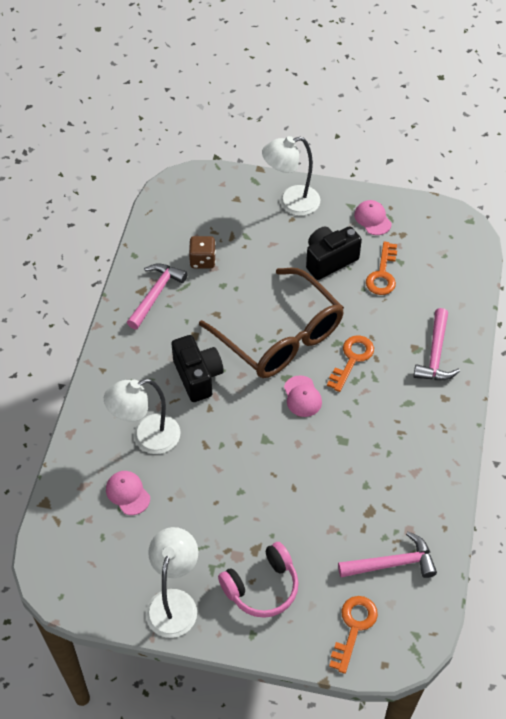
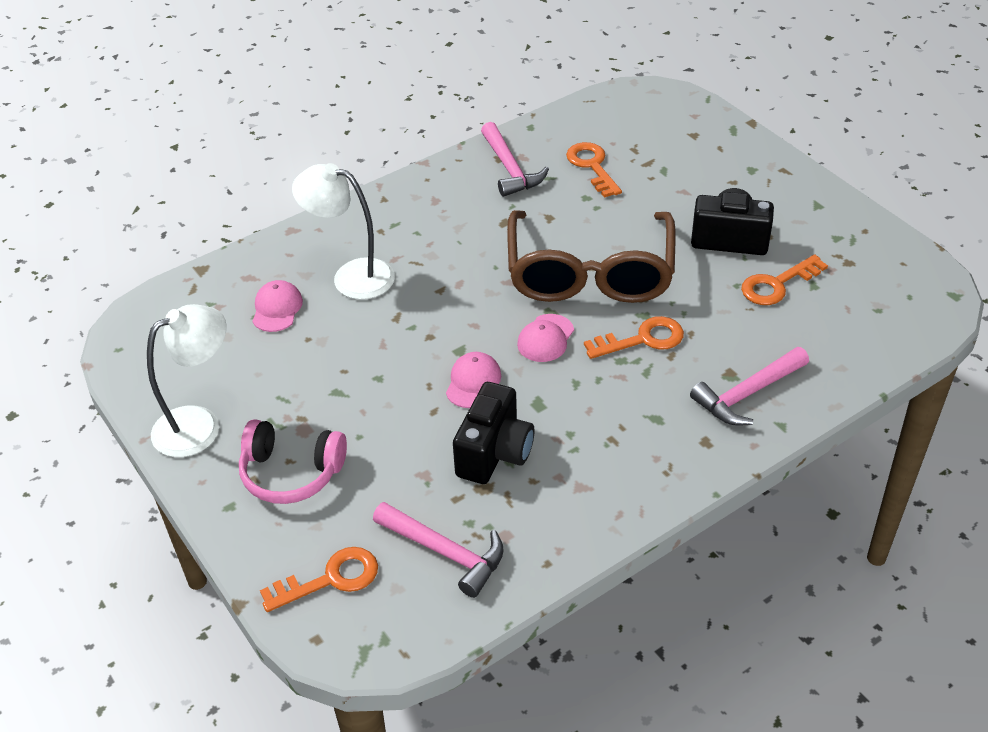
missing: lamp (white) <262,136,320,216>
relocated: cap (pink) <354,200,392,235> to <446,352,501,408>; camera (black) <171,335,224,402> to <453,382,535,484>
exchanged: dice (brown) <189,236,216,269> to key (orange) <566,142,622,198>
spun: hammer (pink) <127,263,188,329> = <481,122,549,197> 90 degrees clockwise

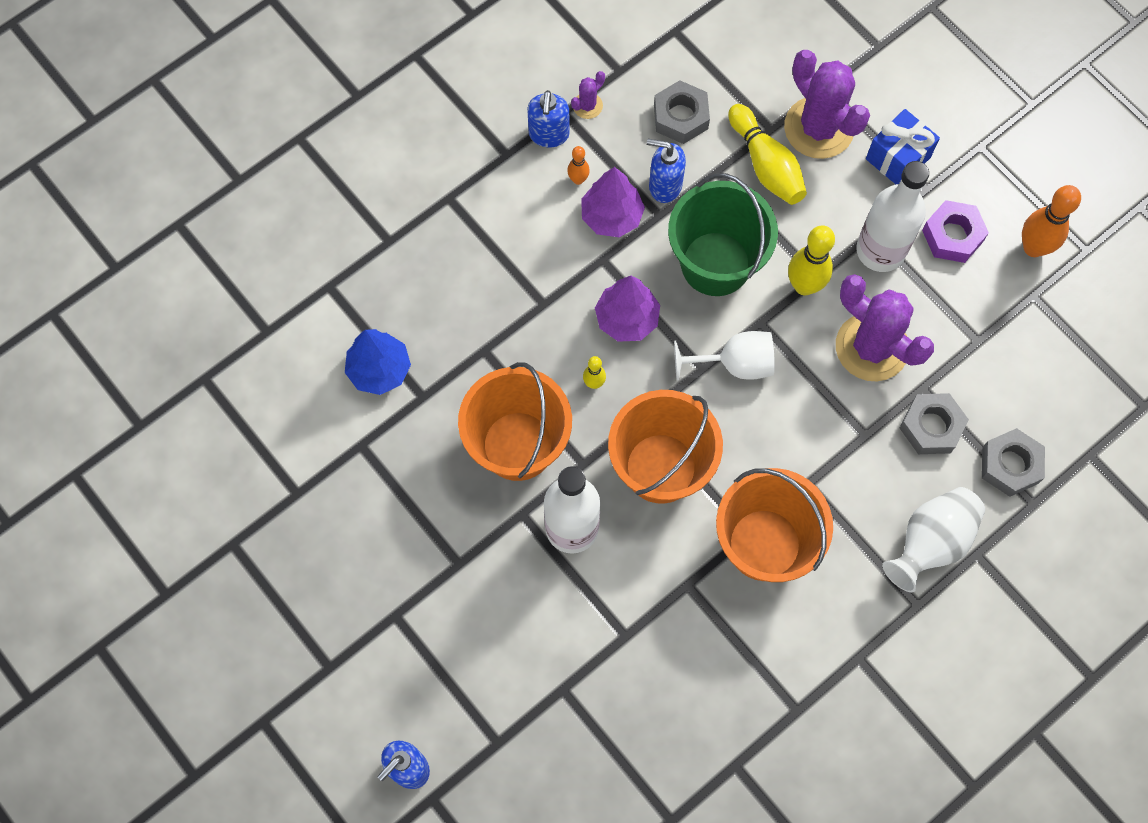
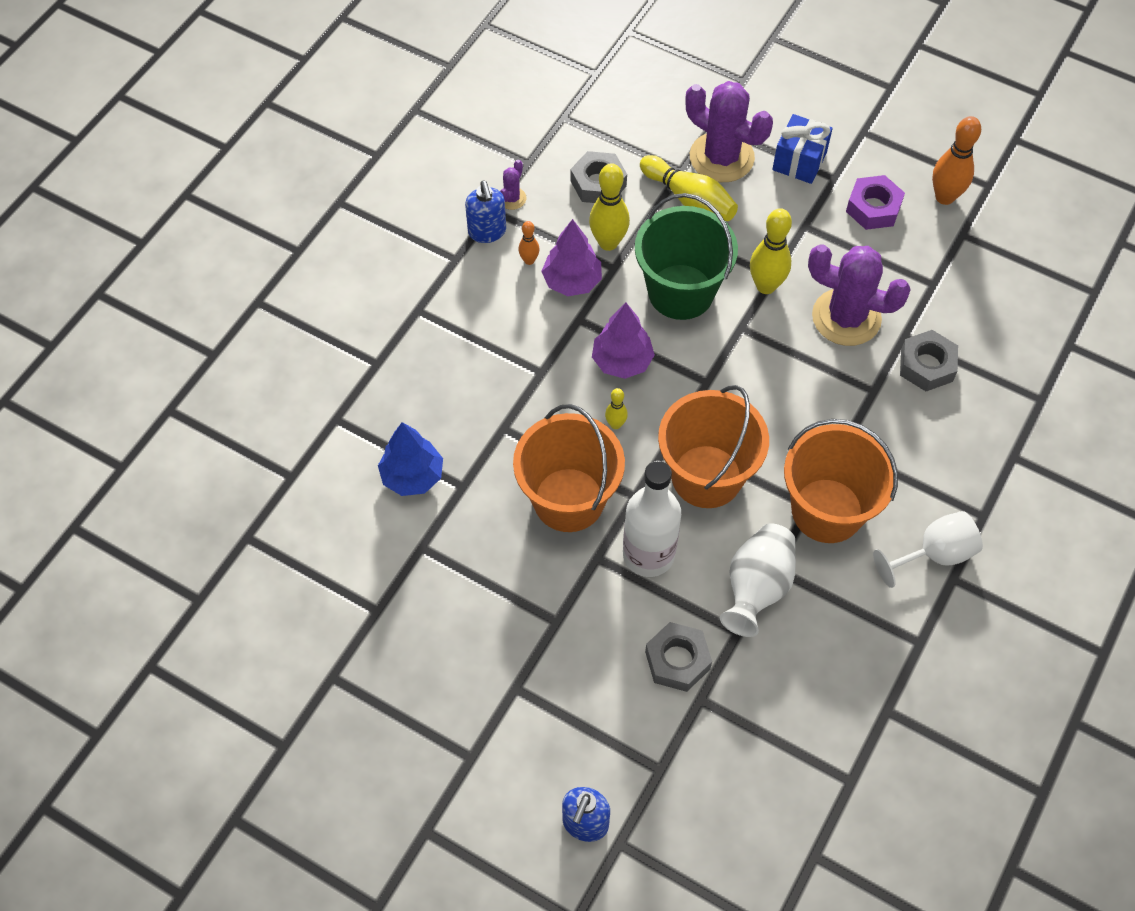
missing: bottle (white) <856,161,929,272>
relocated: goblet (white) <674,331,775,381> to <873,511,983,588>; nut (grey) <982,428,1045,497> to <645,622,712,692>; vase (white) <882,487,985,592> to <720,524,796,637>
exchanged: soap dispenser (blue) <647,139,686,203> to bowling pin (yellow) <589,163,630,251>

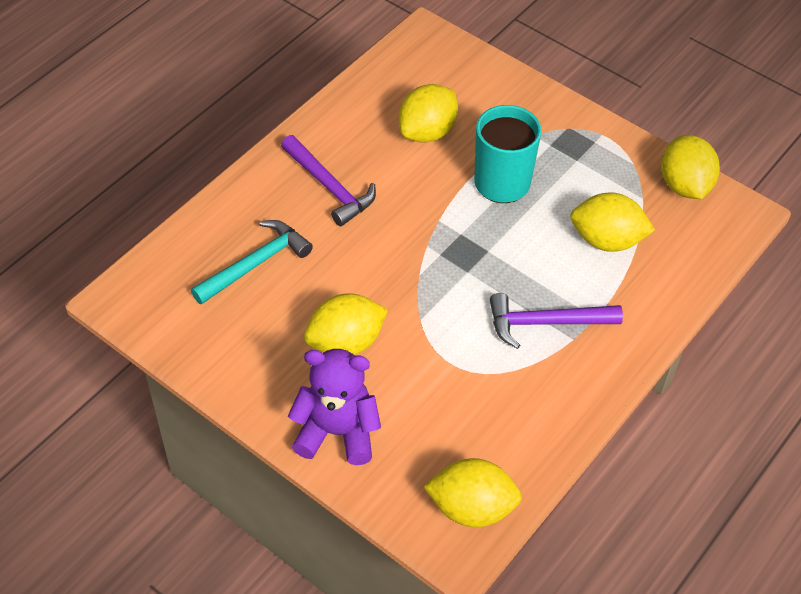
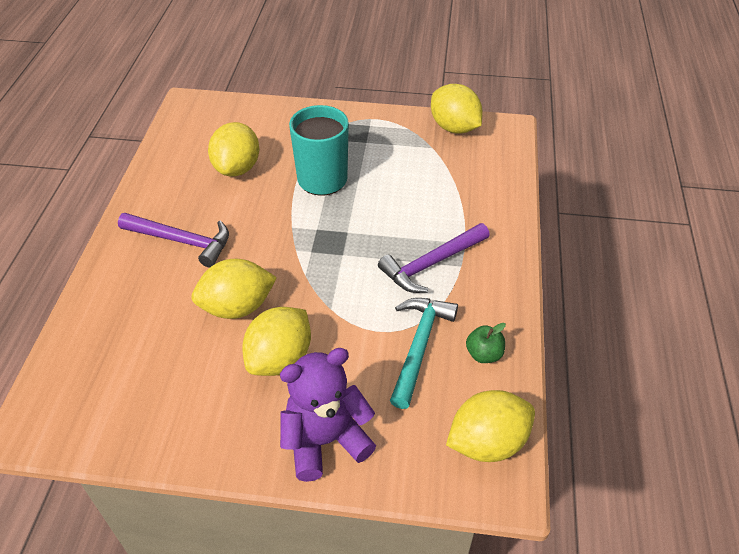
appeared: apple (green) <466,323,506,363>
relocated: lemon (yellow) <570,192,655,252> to <191,259,277,319>; hammer (turquoise) <191,220,313,305> to <390,298,458,409>

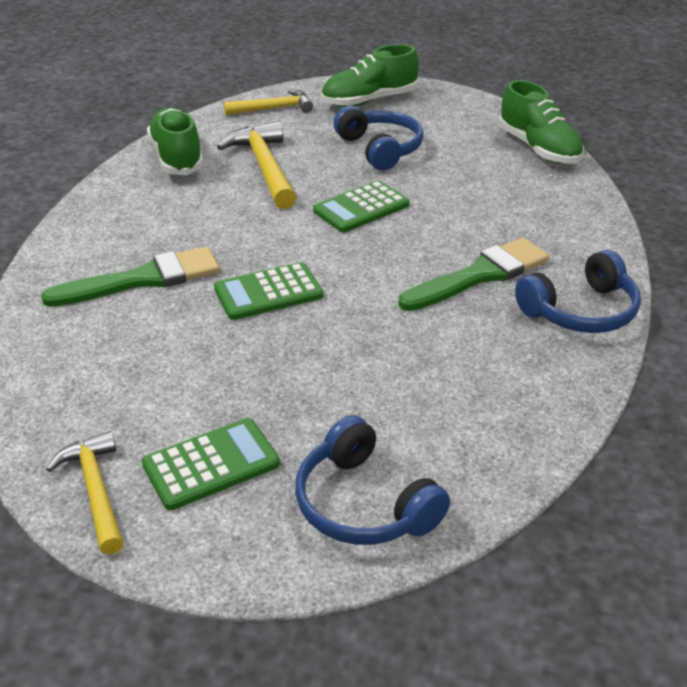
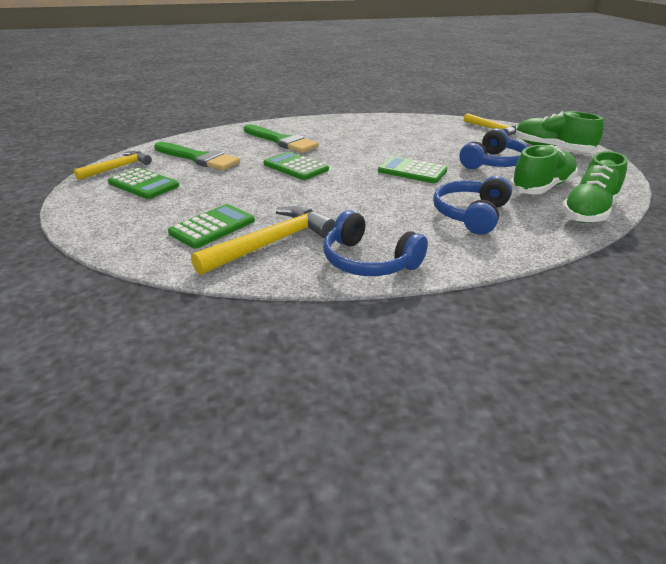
appeared: calculator (green) <168,204,255,249>
relocated: shoe (green) <147,108,204,175> to <510,145,578,195>; hammer (yellow) <217,121,297,209> to <191,206,335,275>; brush (green) <398,237,549,311> to <154,142,240,170>; headphones (blue) <295,415,450,545> to <433,176,512,235>

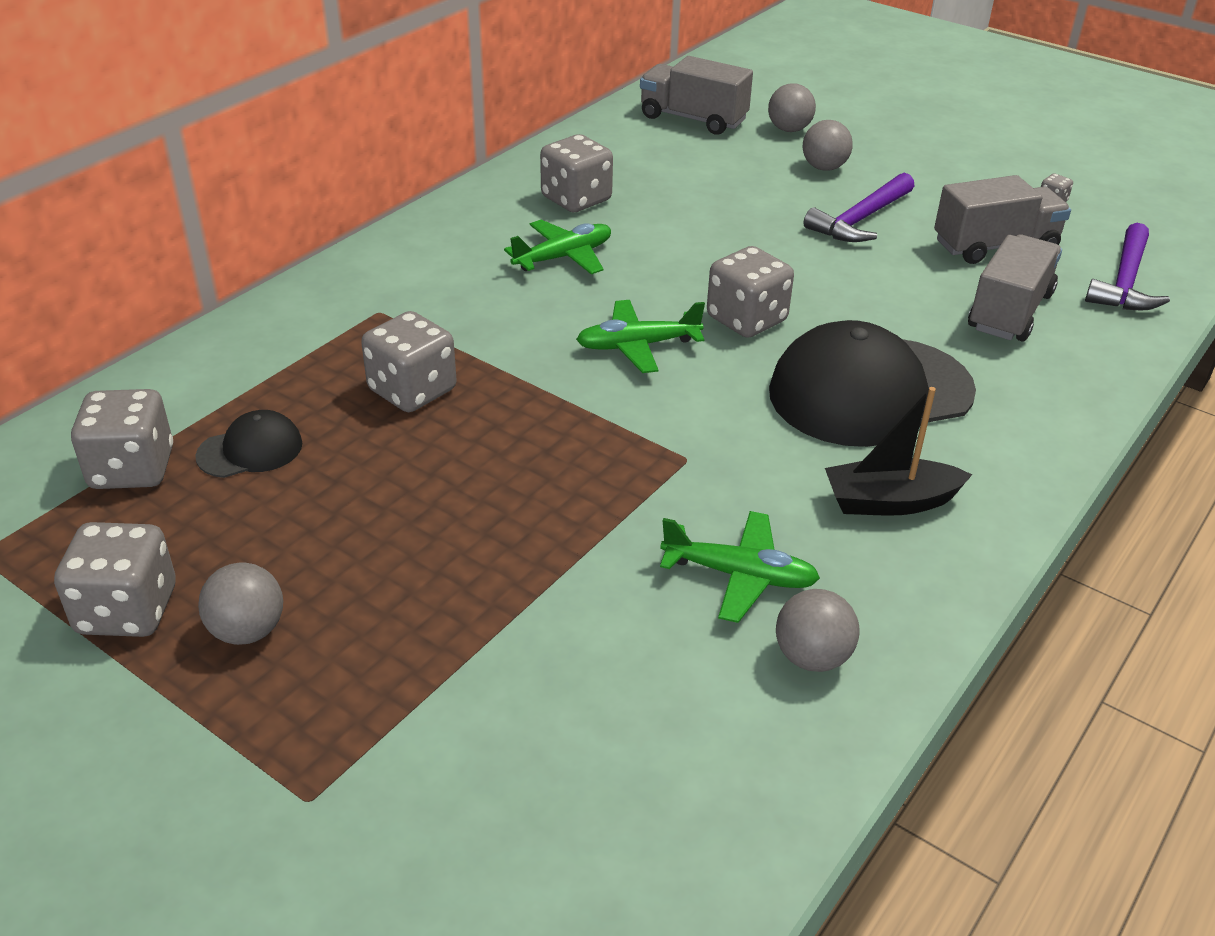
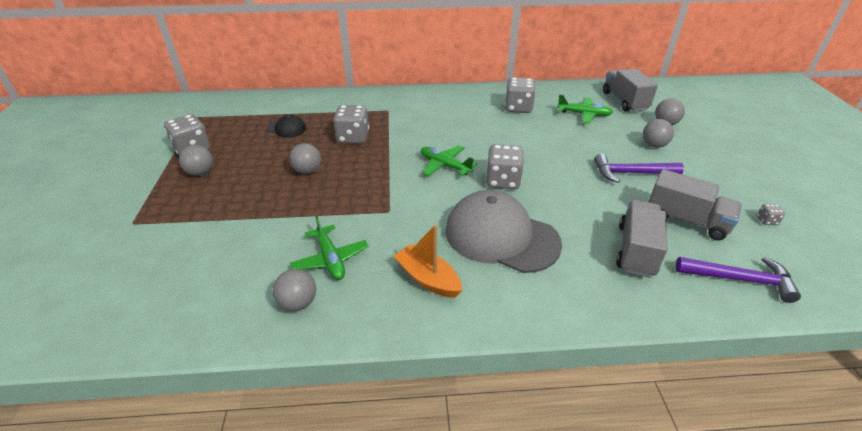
missing: dice (grey) <71,389,173,489>
appeared: ball (grey) <289,143,321,174>
relocated: plane (green) <504,220,611,274> to <557,94,613,123>
colour: cap (black) <769,320,976,447> to cap (grey) <445,190,562,273>; boat (black) <825,387,972,516> to boat (orange) <394,224,462,298>
spun: hammer (purple) <1085,223,1170,310> = <676,257,801,303> 150 degrees counterclockwise; truck (grey) <968,235,1062,341> = <616,200,668,277> 60 degrees counterclockwise

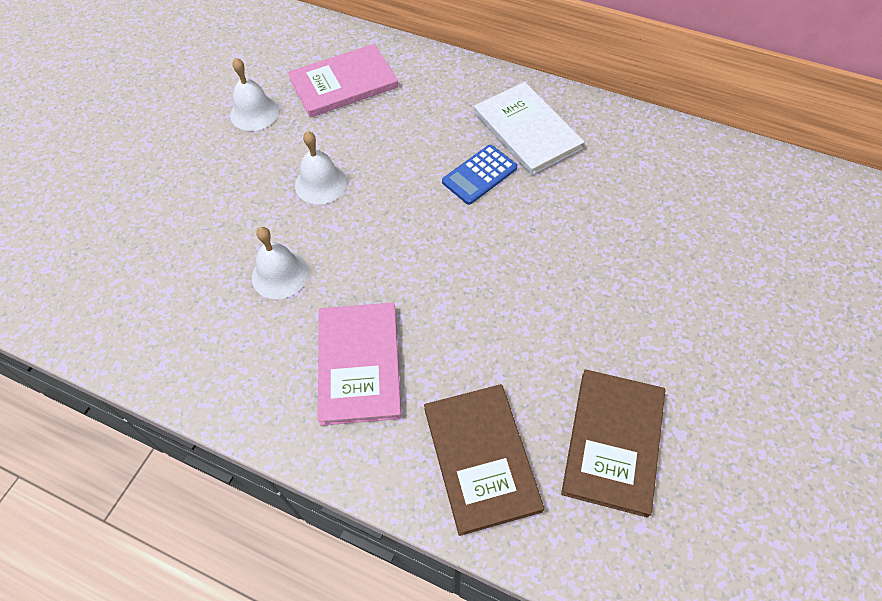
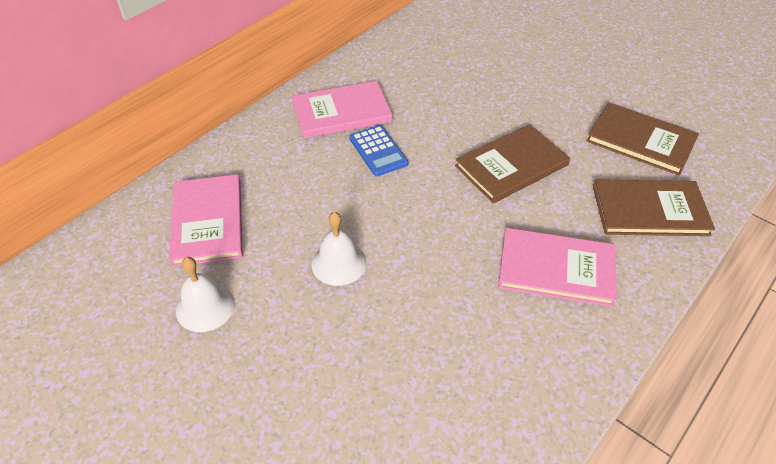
missing: bell (white) <252,227,308,299>
appeared: book (brown) <455,124,570,203>
colour: book (white) <474,82,584,175> to book (pink) <292,81,392,138>

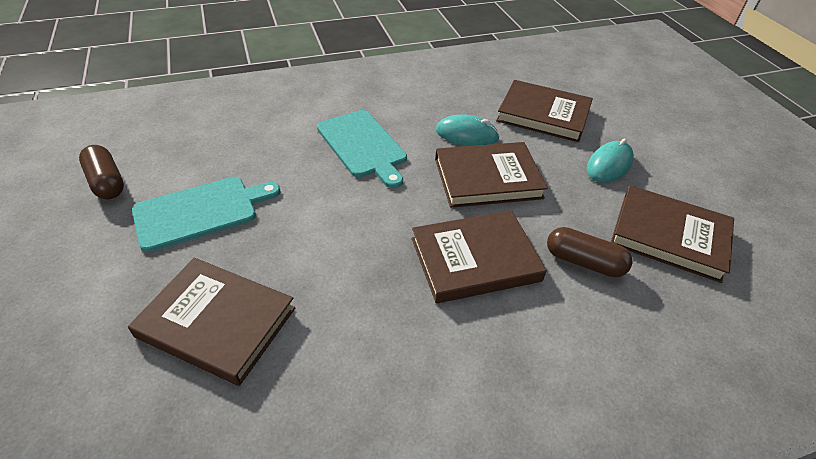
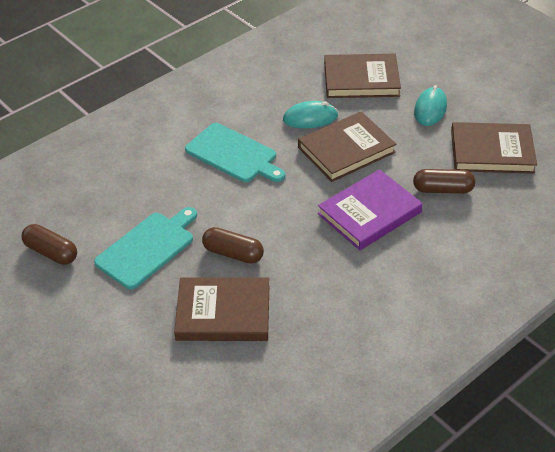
appeared: capsule (brown) <202,227,264,264>
colour: book (brown) <412,210,547,303> to book (purple) <318,169,423,250>

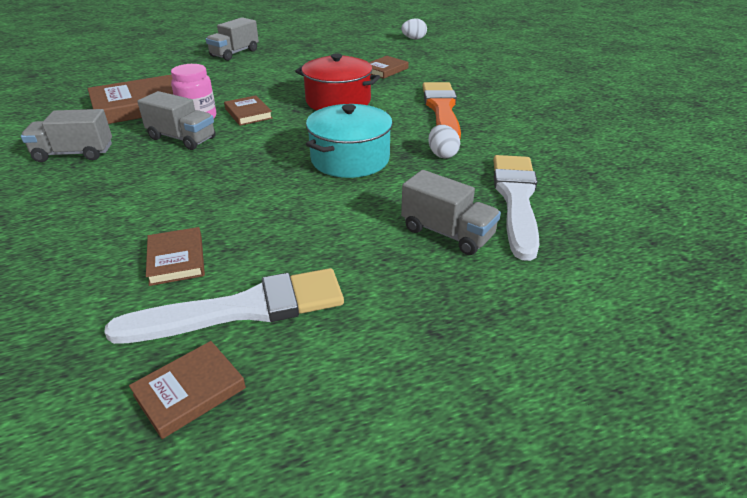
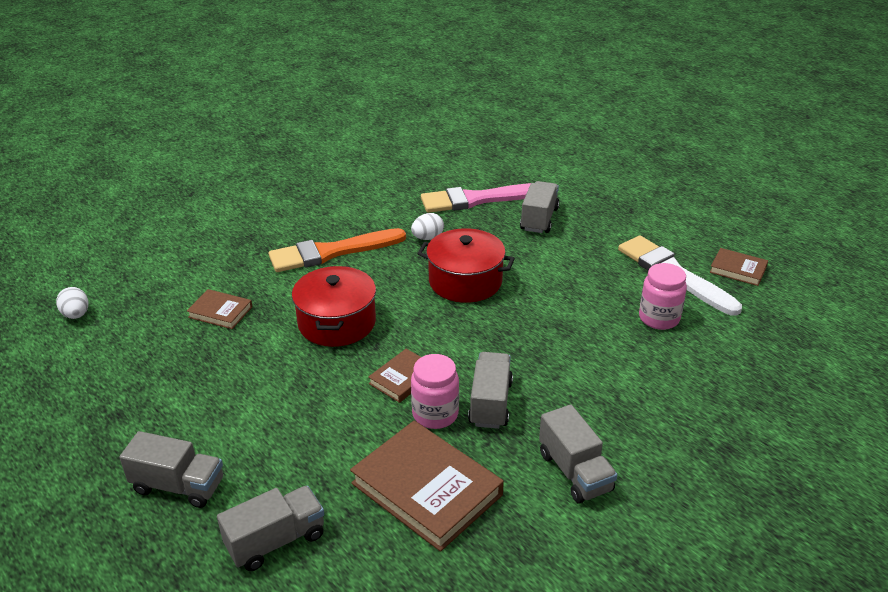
appeared: truck (grey) <217,486,324,571>
exchanged: book (brown) <146,227,205,286> to jar (pink) <639,263,687,330>
colour: pot (turquoise) <306,104,393,178> to pot (red) <417,228,515,303>; brush (white) <493,155,540,261> to brush (pink) <421,183,531,213>

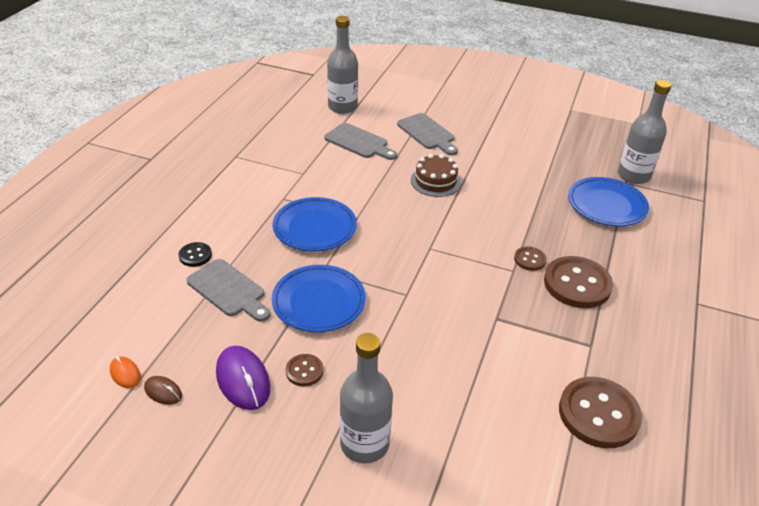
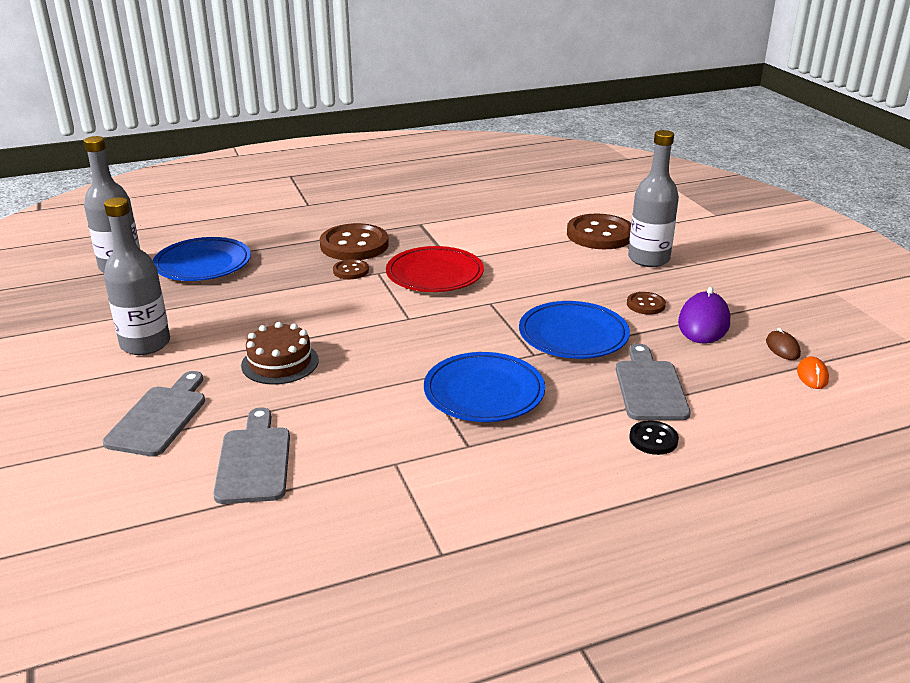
appeared: plate (red) <386,246,484,292>
relocated: bottle (grey) <327,16,358,114> to <104,197,170,355>; button (brown) <559,377,642,448> to <567,214,631,249>

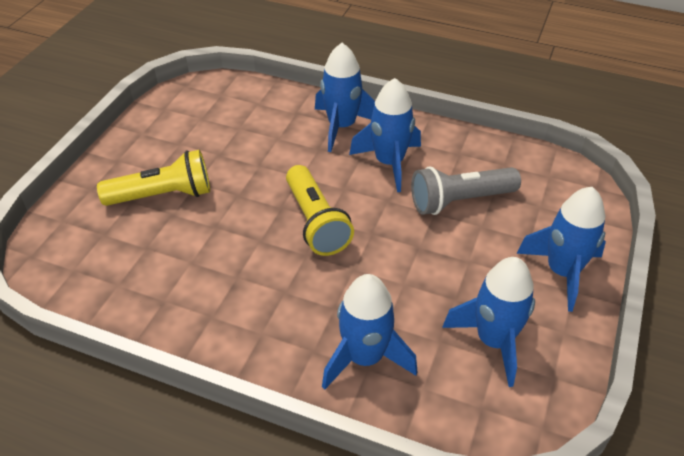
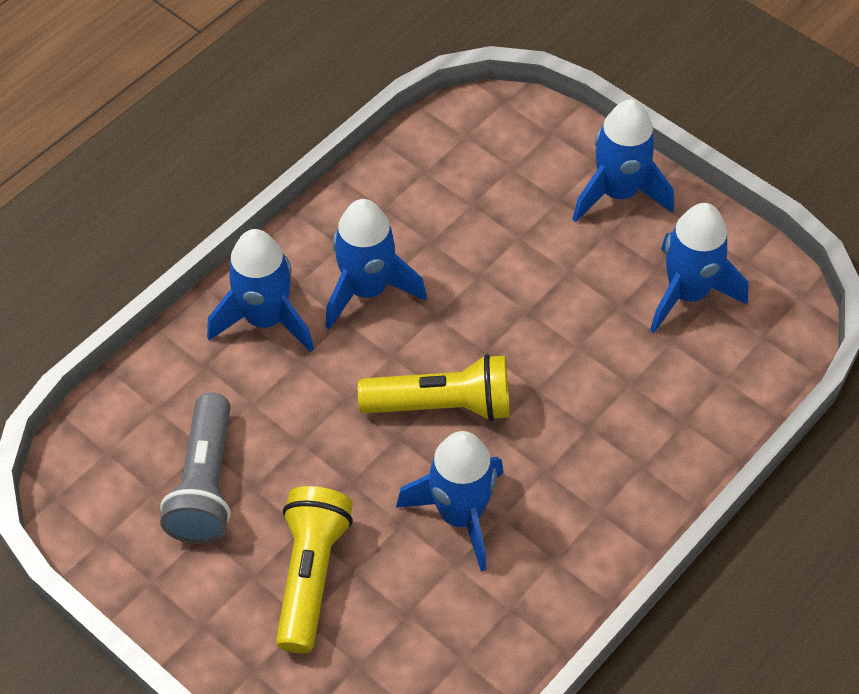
relocated: flashlight (grey) <411,166,521,215> to <160,392,231,544>; rocket (blue) <322,274,417,390> to <396,431,503,572>

